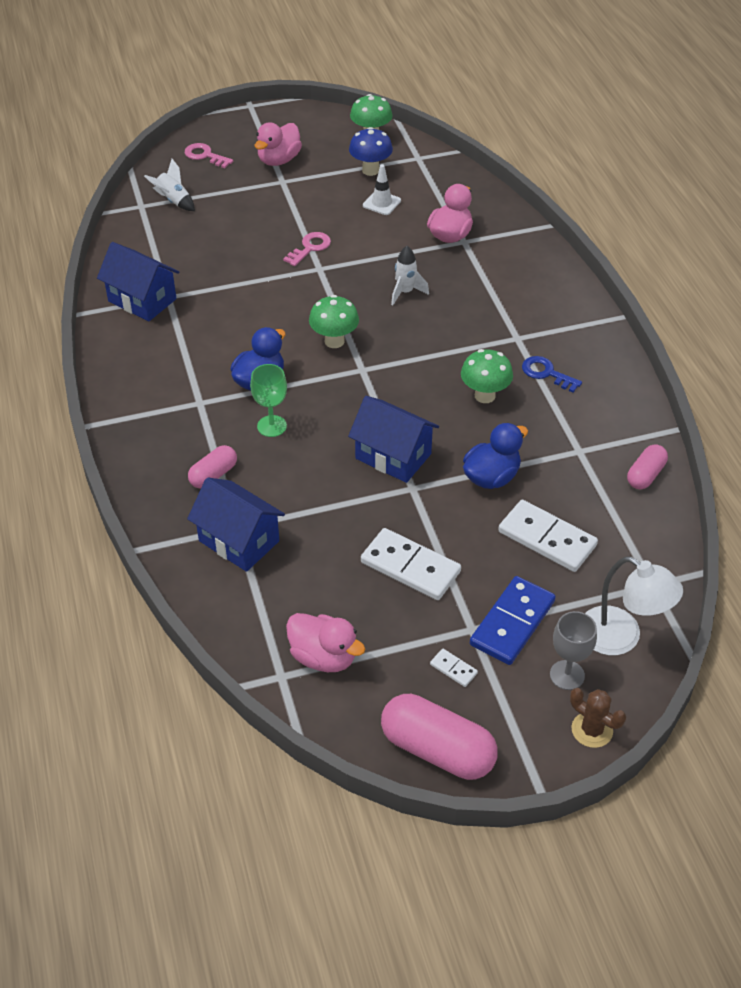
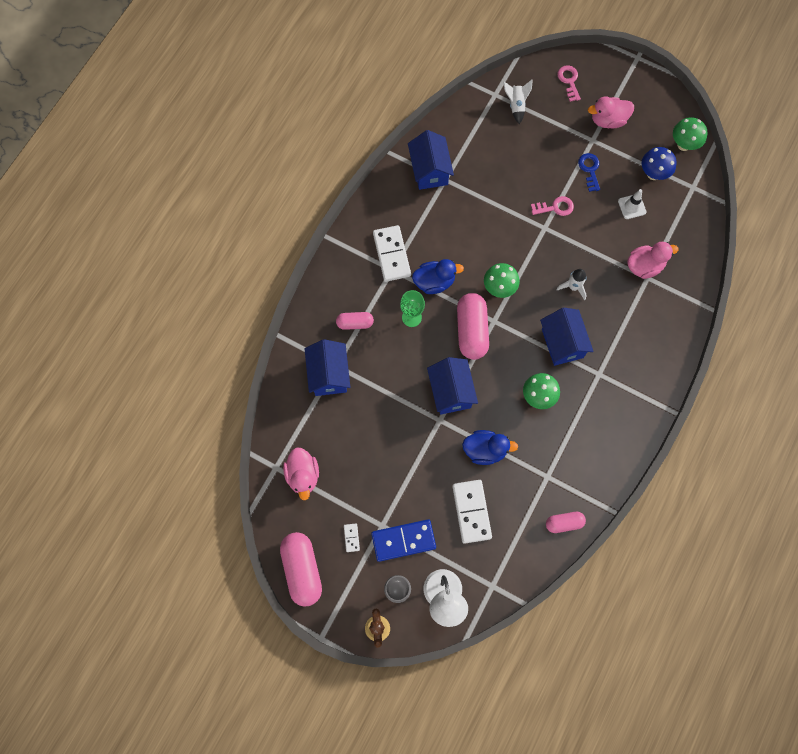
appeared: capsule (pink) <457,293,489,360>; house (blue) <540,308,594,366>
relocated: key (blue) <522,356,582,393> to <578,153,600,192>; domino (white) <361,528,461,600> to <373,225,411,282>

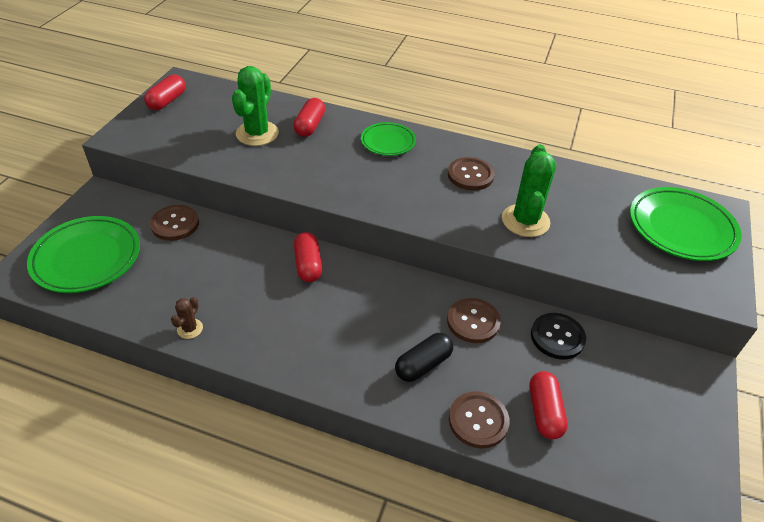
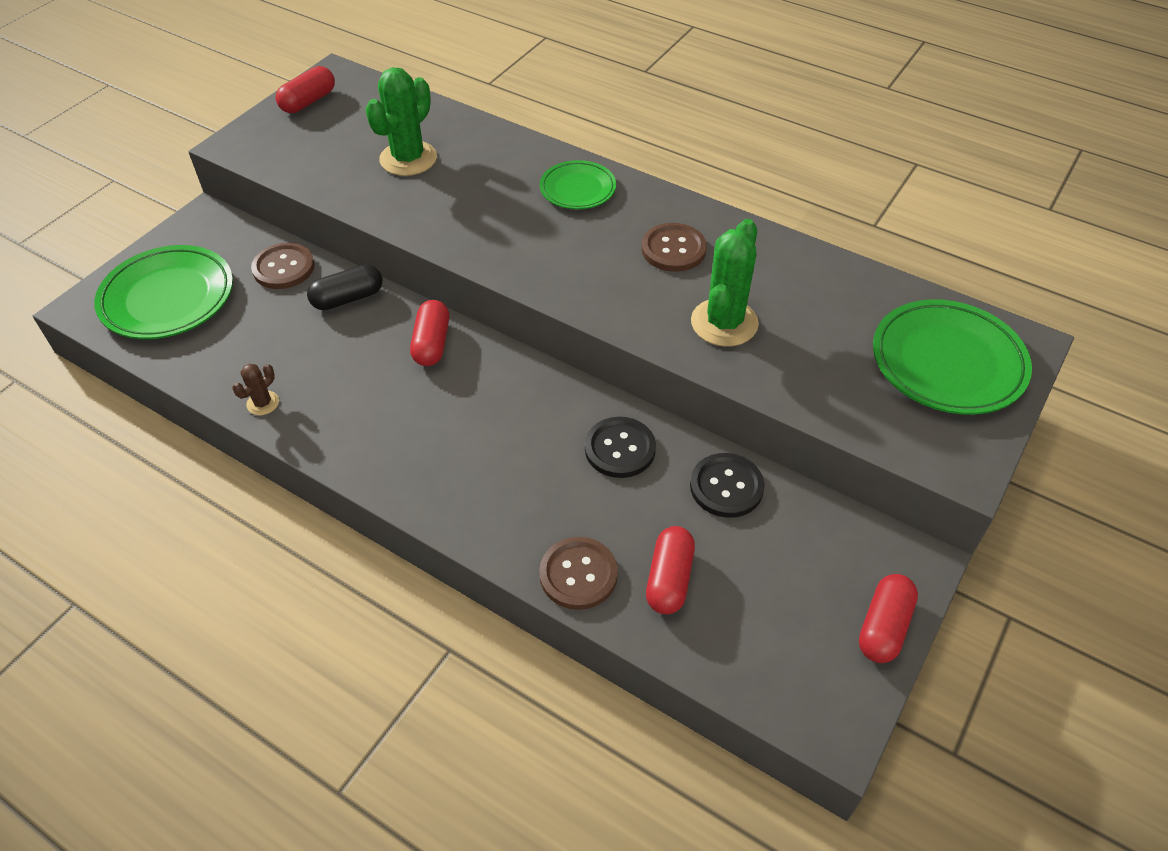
relocated: capsule (red) <293,98,325,137> to <859,574,918,663>; capsule (black) <395,333,453,382> to <307,264,383,310>
colour: button (brown) <447,298,501,343> to button (black) <585,417,656,478>

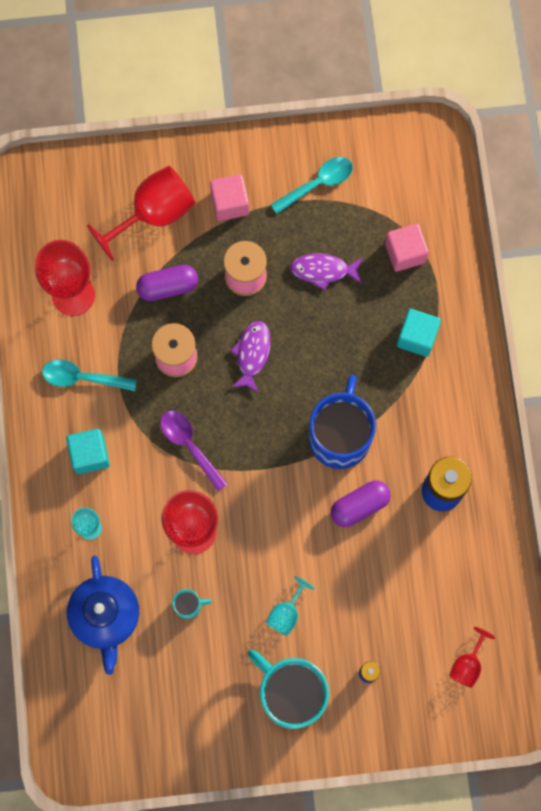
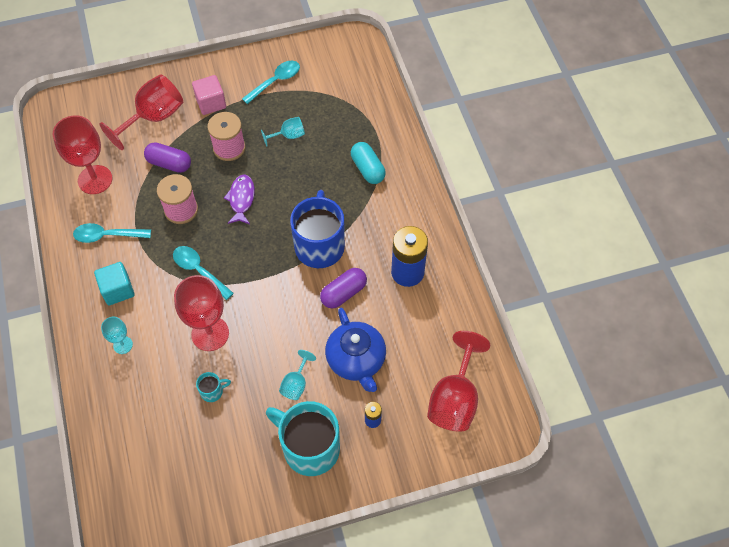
missing: cube (pink) <385,223,429,272>
relocated: teapot (blue) <67,555,139,675> to <325,308,386,392>
exchanged: fish (purple) <290,253,363,291> to goblet (turquoise) <261,117,305,146>; cube (turquoise) <397,309,441,357> to capsule (turquoise) <351,142,386,184>
colour: spoon (purple) <160,411,228,491> to spoon (turquoise) <173,246,234,300>
spun: capsule (purple) <136,265,198,301> = <144,142,191,173> 45 degrees clockwise
size: goblet (red) <449,627,495,688> = <427,331,490,432> x1.95

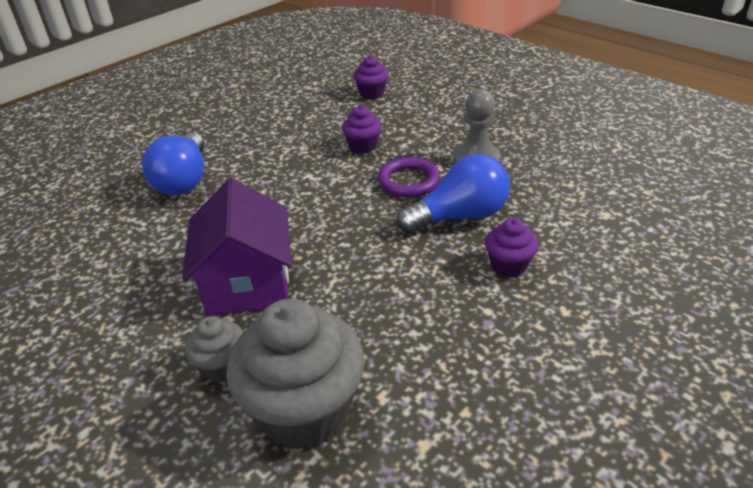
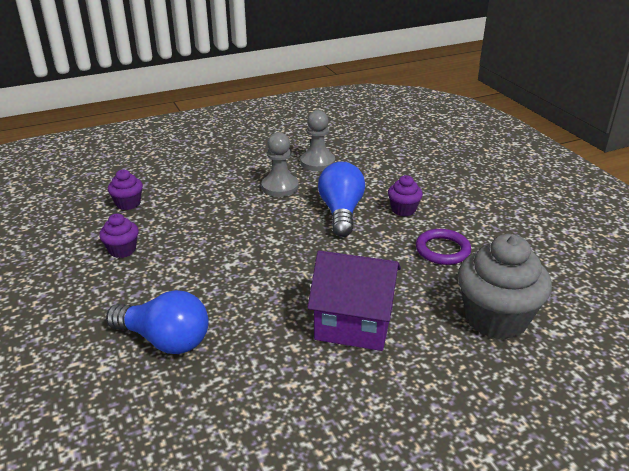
missing: cupcake (grey) <185,316,244,382>
appeared: pawn (grey) <300,110,335,171>
relocated: cupcake (purple) <342,105,382,154> to <99,213,139,258>; ring (purple) <378,157,440,197> to <416,229,471,265>

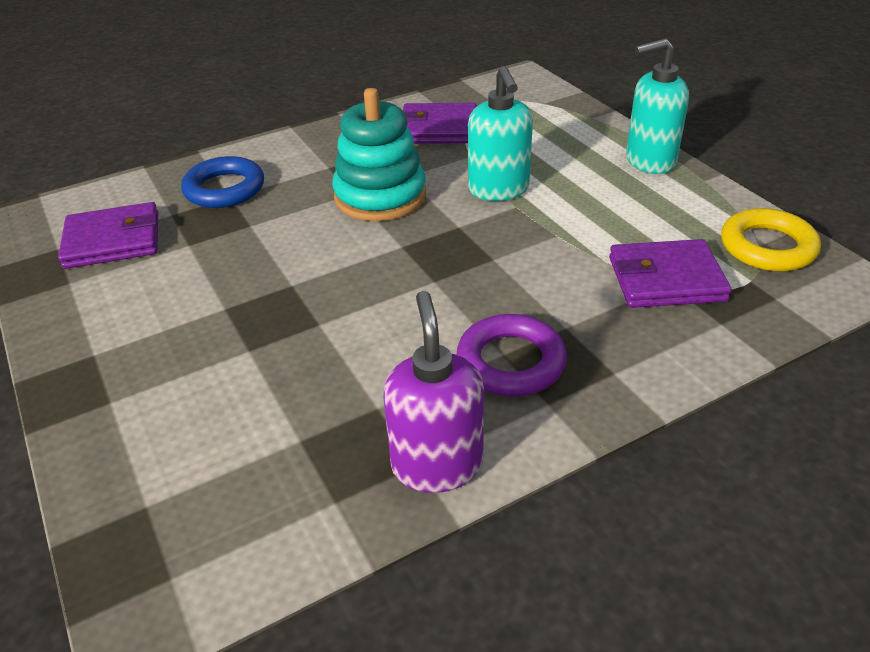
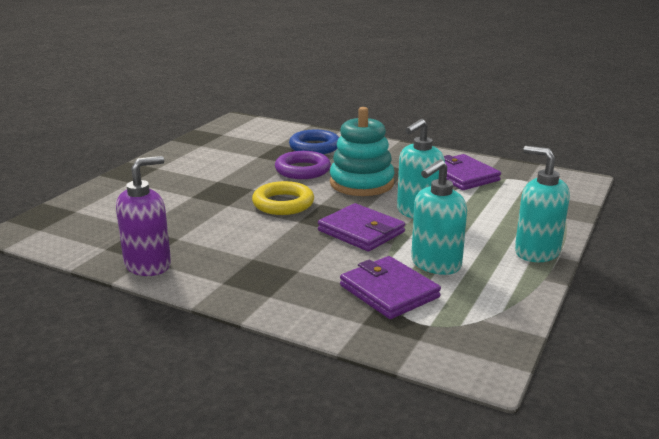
appeared: soap dispenser (turquoise) <411,159,467,275>
relocated: wallet (purple) <58,202,158,269> to <318,203,405,252>; ring (yellow) <721,208,821,271> to <252,181,314,215>; ring (purple) <457,314,567,397> to <275,151,331,179>

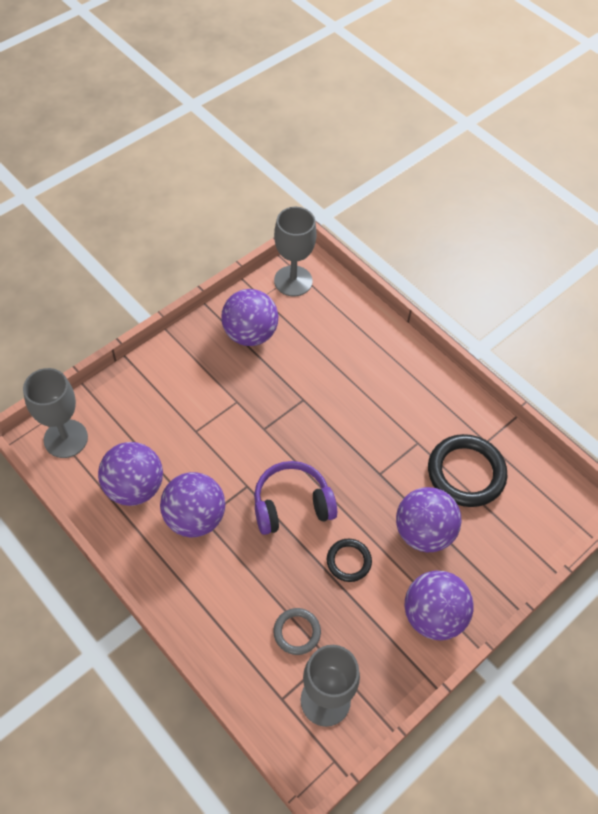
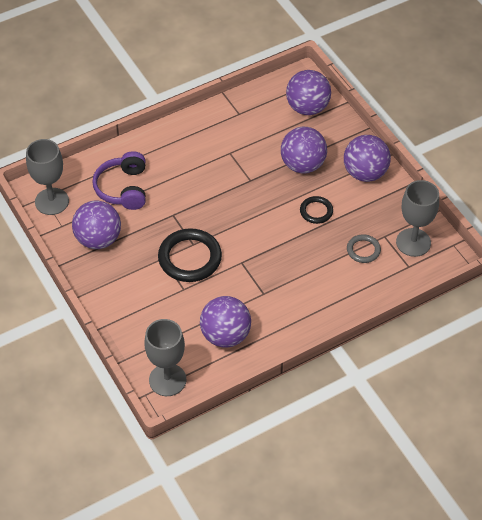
relocated: ring (black) <428,434,507,507> to <158,228,222,282>; headphones (purple) <254,461,337,535> to <92,151,146,210>; ball (purple) <160,472,225,537> to <286,70,331,115>

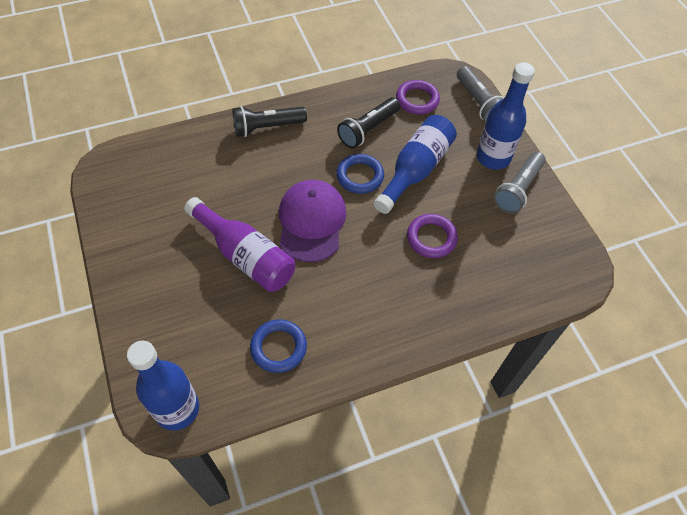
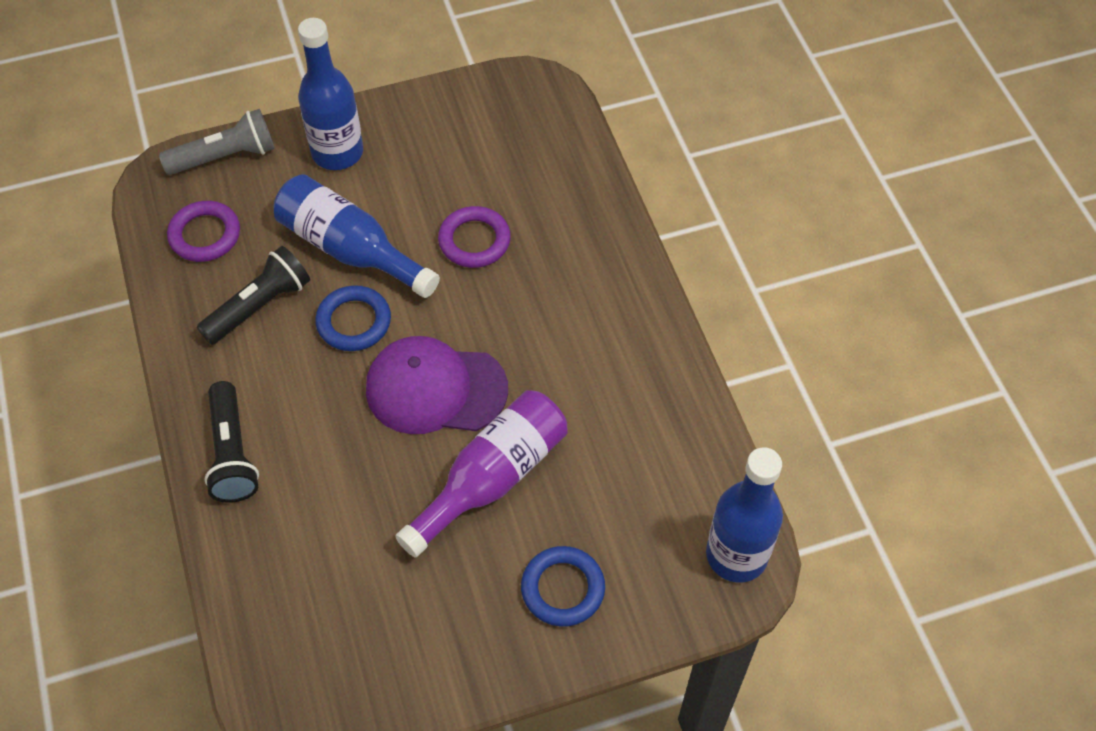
missing: flashlight (grey) <494,152,546,213>
relocated: ring (blue) <250,319,307,373> to <521,546,605,627>
spun: flashlight (black) <337,97,400,149> = <197,246,310,345> 90 degrees counterclockwise

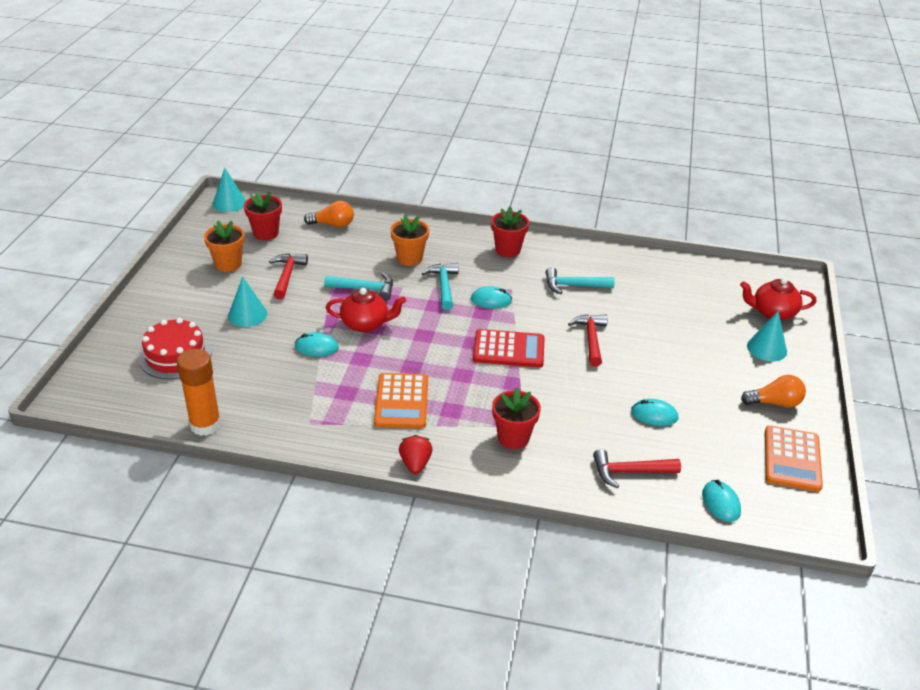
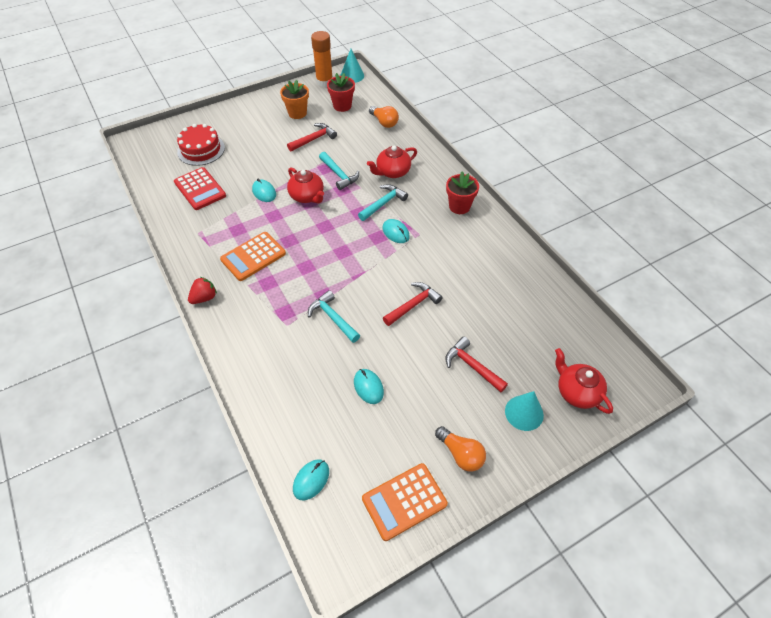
missing: cone (turquoise) <228,277,267,327>; flower pot (red) <492,387,541,449>
relocated: hammer (turquoise) <546,267,615,294> to <308,290,360,343>; calculator (red) <473,329,545,367> to <174,167,226,210>; glue stick (orange) <177,349,221,436> to <311,31,333,87>; hammer (red) <593,449,681,488> to <445,336,508,392>
exchanged: flower pot (orange) <390,215,429,266> to teapot (red) <367,145,417,178>

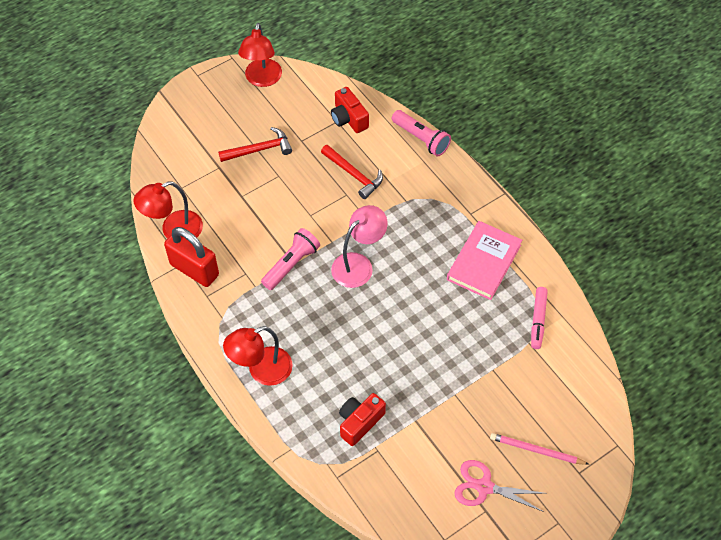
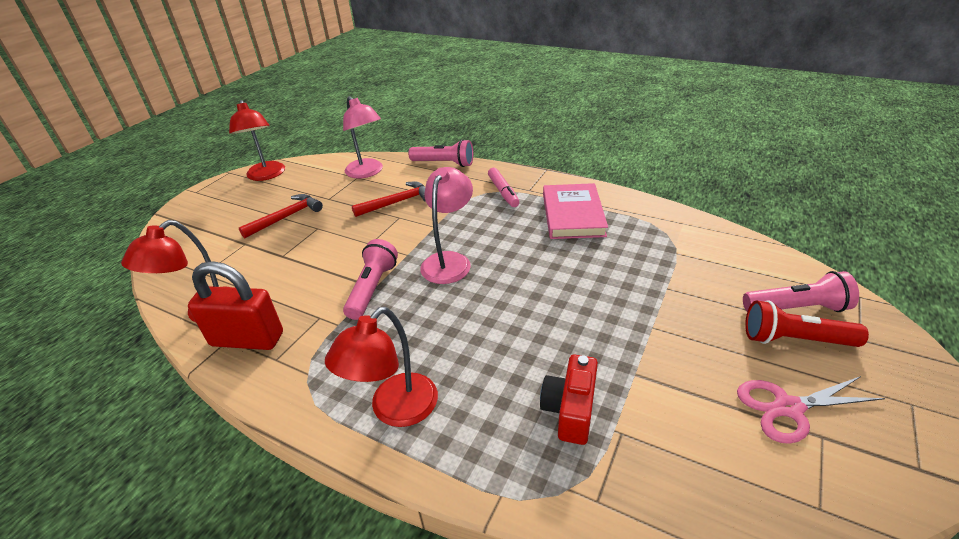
appeared: flashlight (pink) <743,271,859,312>
relocated: marker (pink) <531,287,548,349> to <488,168,519,207>
exchanged: camera (red) <331,87,369,133> to lamp (pink) <343,96,383,179>; pencil (pink) <490,433,589,465> to flashlight (red) <745,300,869,347>
spun: hammer (red) <321,145,383,199> = <352,181,426,217> 45 degrees counterclockwise

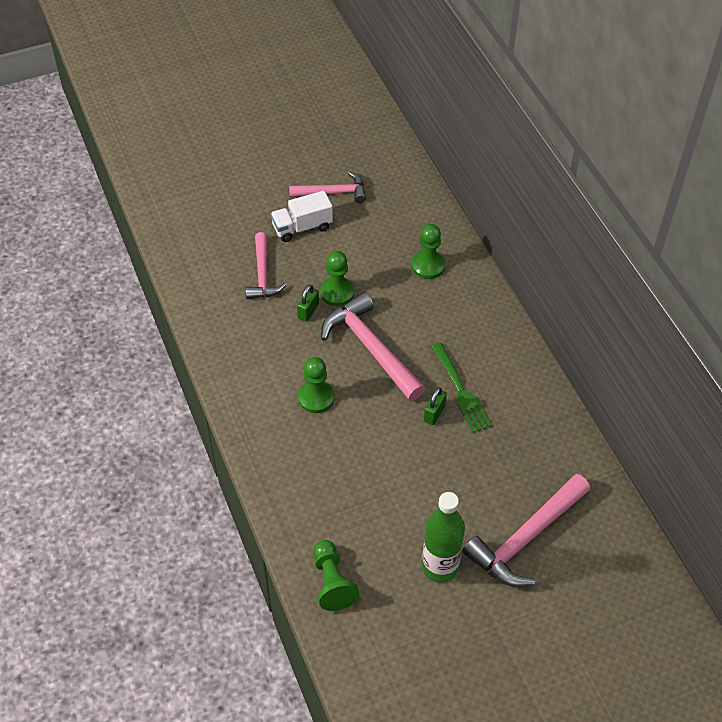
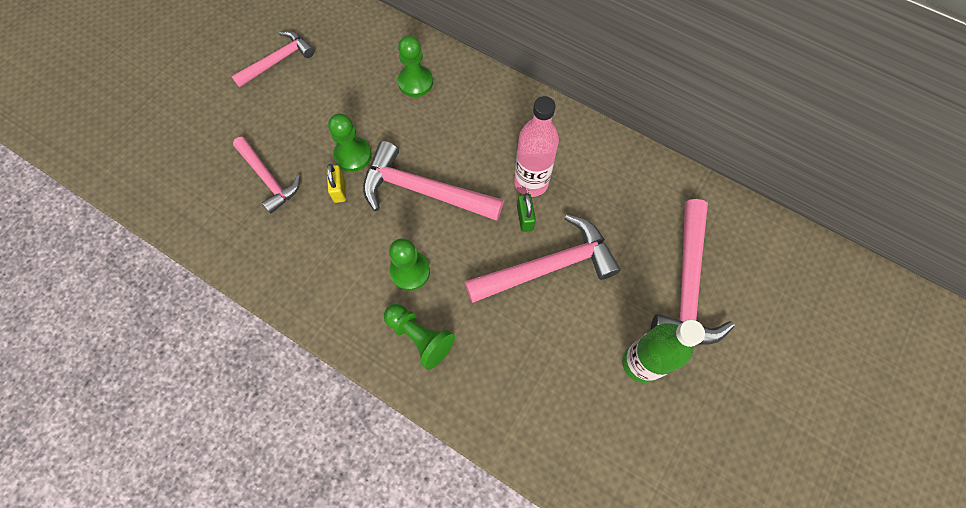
missing: truck (white) <271,191,333,242>
appeared: hammer (pink) <465,214,621,303>
relocated: pawn (green) <313,540,359,611> to <384,304,455,370>
exchanged: fork (green) <431,343,492,433> to bottle (pink) <514,96,559,197>
colour: padlock (green) <297,284,319,322> to padlock (yellow) <327,164,346,203>

